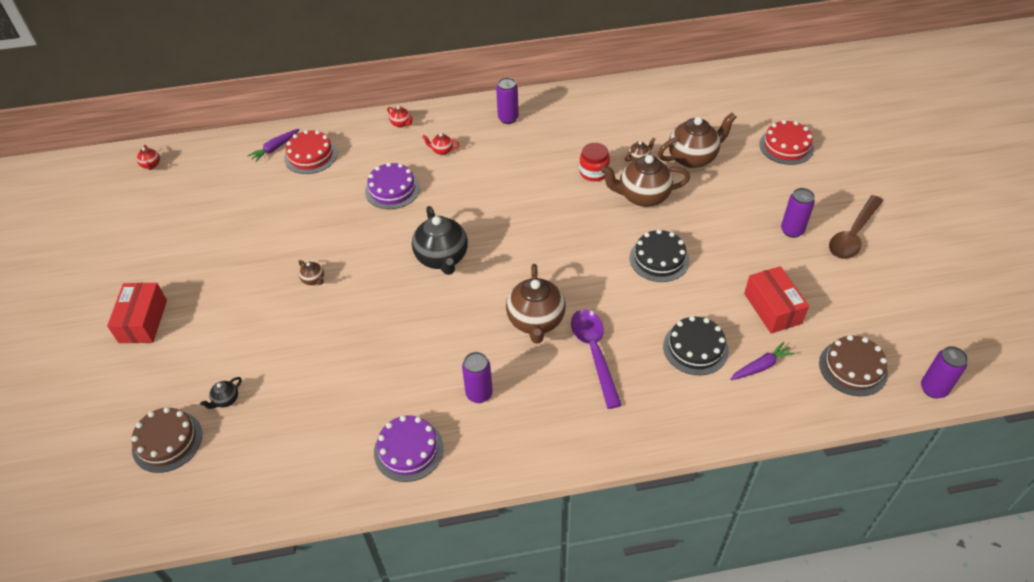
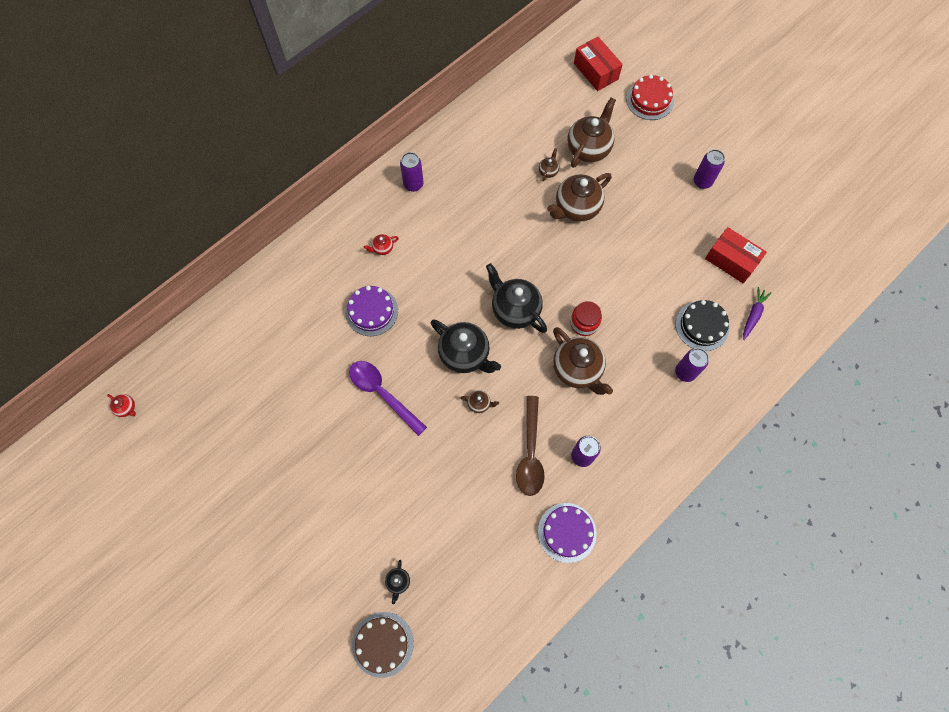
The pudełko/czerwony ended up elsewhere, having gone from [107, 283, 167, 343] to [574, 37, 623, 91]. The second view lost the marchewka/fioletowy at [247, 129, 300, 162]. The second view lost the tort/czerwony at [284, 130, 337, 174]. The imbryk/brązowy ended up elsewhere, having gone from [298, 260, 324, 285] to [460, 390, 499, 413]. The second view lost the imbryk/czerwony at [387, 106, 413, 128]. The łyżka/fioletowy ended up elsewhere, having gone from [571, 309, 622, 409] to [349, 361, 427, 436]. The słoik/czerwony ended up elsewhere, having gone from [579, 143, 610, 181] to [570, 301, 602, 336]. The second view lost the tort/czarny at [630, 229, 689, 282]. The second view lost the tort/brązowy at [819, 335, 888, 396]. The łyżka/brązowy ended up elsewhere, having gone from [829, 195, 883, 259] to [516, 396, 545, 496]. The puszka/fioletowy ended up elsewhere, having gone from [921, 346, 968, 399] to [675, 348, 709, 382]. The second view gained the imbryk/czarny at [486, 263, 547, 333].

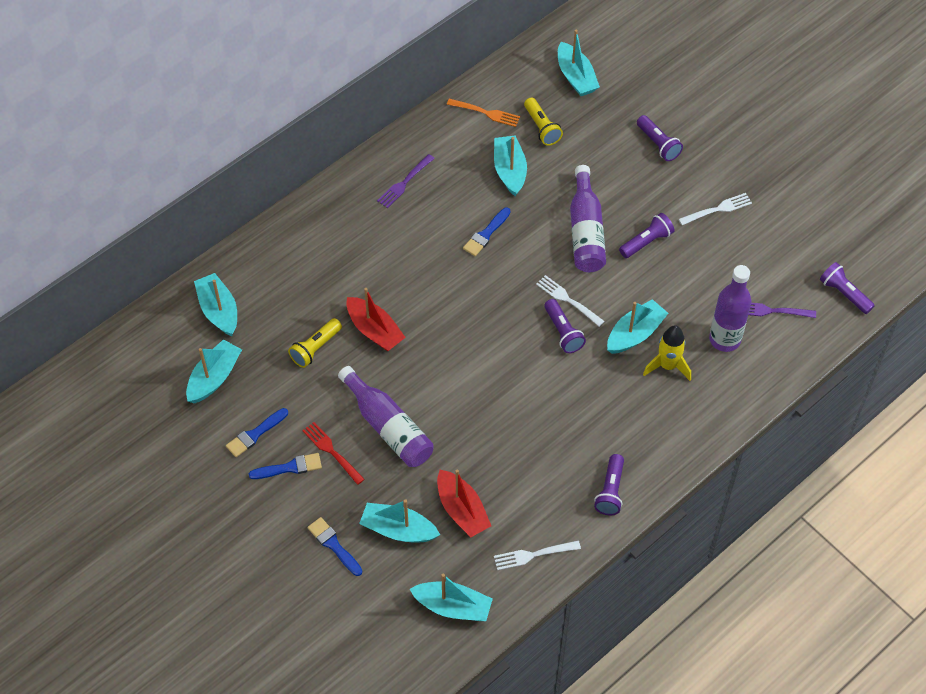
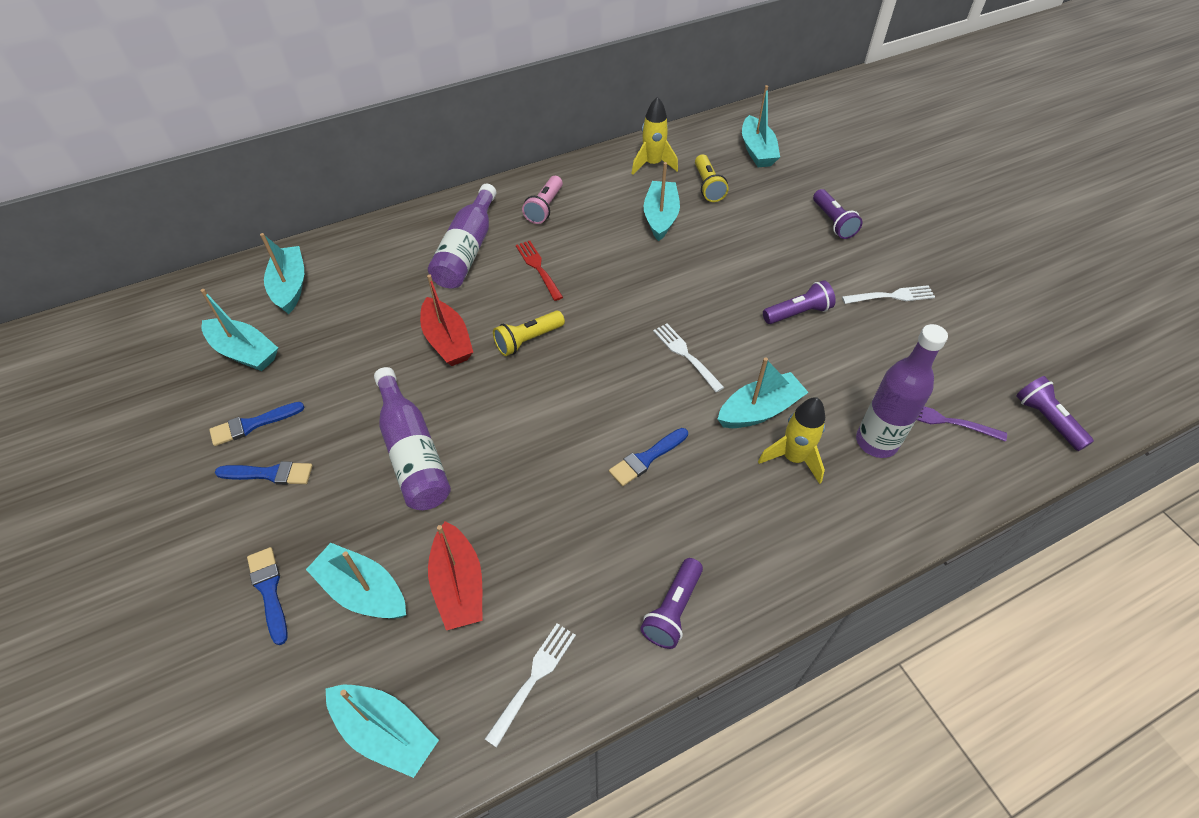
The łódka/turkusowy at [186, 339, 242, 403] ended up facing another way, 75 degrees clockwise from before. The latarka/żółty ended up elsewhere, having gone from [288, 318, 342, 368] to [493, 311, 565, 356]. The widelec/czerwony ended up elsewhere, having gone from [302, 422, 365, 485] to [516, 241, 563, 301]. Where the widelec/fioletowy stood at [377, 154, 435, 208], the latarka/różowy came to stand at [522, 176, 563, 224]. Where the widelec/pomarańczowy stood at [447, 99, 520, 127], the rakieta/żółty came to stand at [632, 96, 678, 175]. The pędzel/niebieski ended up elsewhere, having gone from [463, 208, 511, 256] to [609, 428, 688, 486]. The widelec/biały at [494, 540, 581, 570] ended up facing another way, 120 degrees clockwise from before. The second view lost the latarka/fioletowy at [544, 299, 586, 353]. The butelka/fioletowy ended up elsewhere, having gone from [570, 165, 606, 272] to [428, 184, 496, 288].

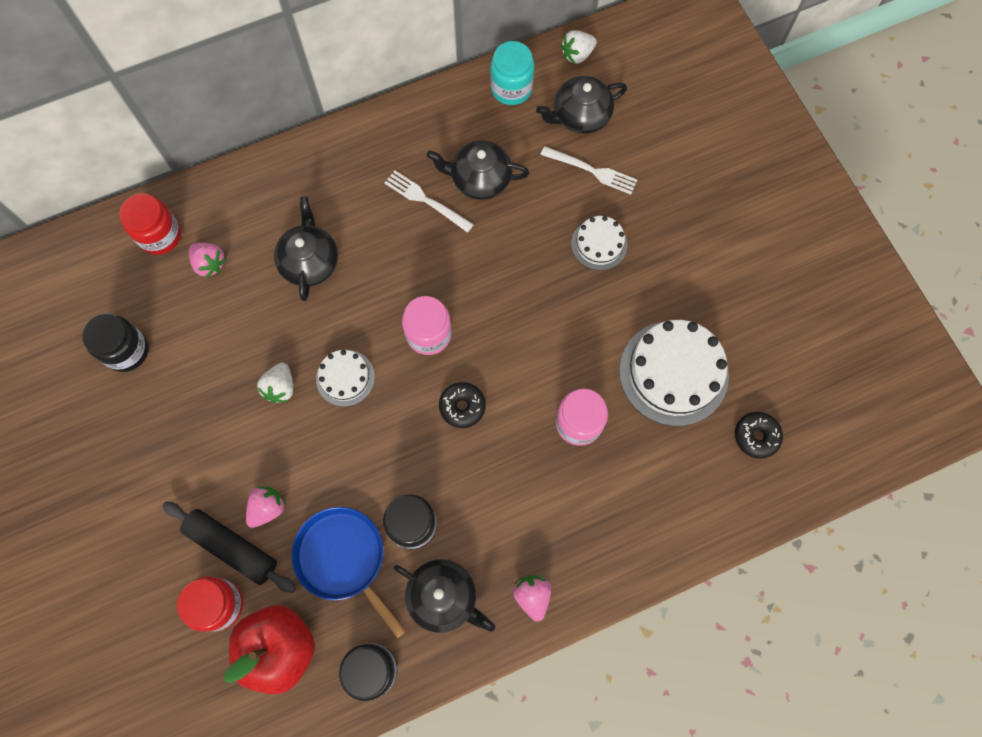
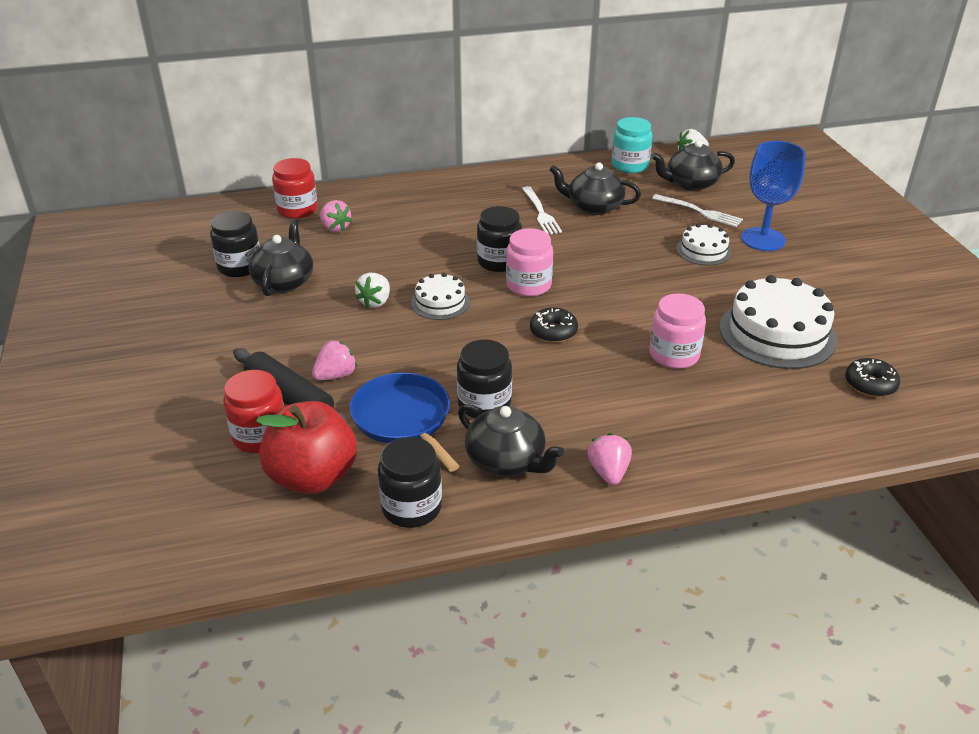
The imbryk/czarny ended up elsewhere, having gone from [274, 196, 338, 301] to [249, 218, 313, 296]. The widelec/biały at [384, 170, 474, 233] ended up facing another way, 150 degrees counterclockwise from before. The second view gained the słoik/czarny at [477, 206, 522, 272]. The second view gained the kielich/niebieski at [741, 141, 806, 251].

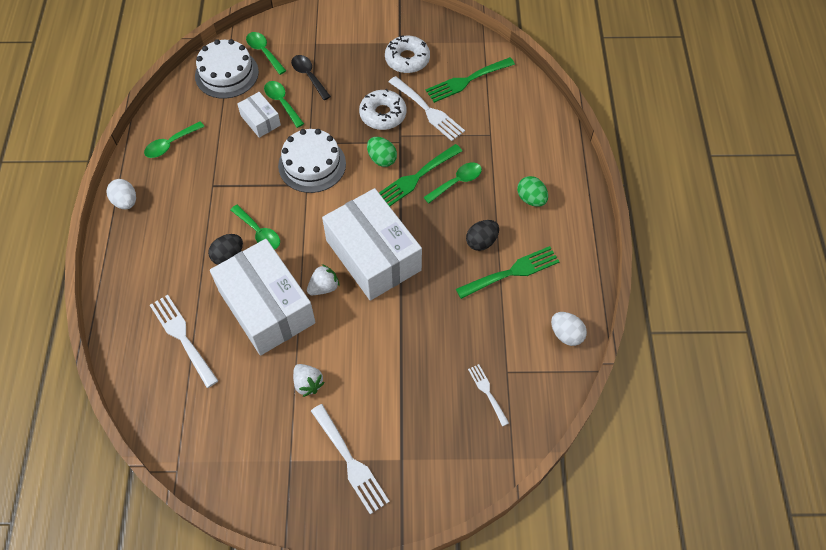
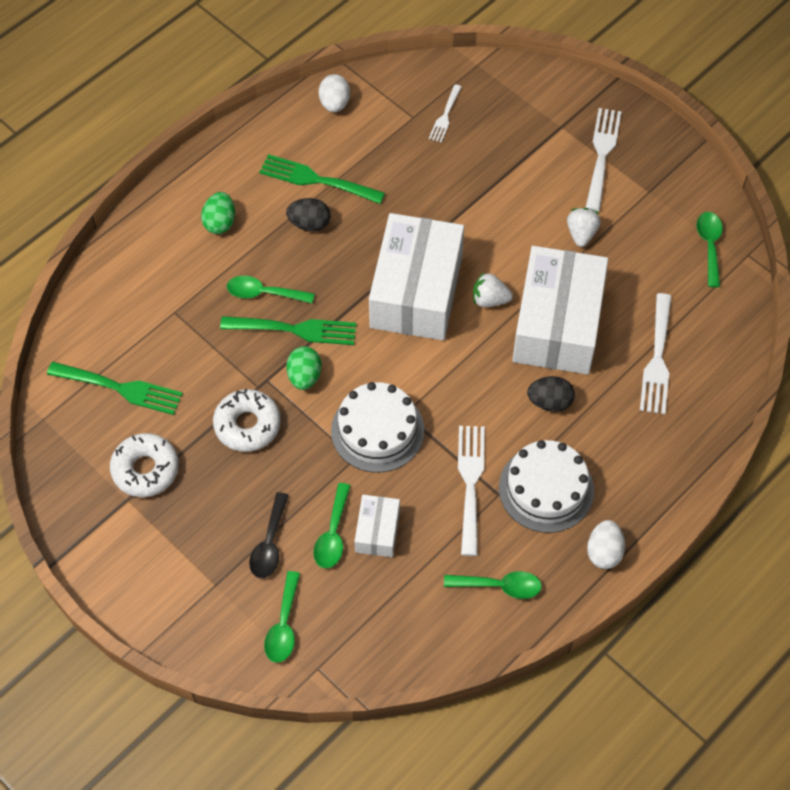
The tort/biały ended up elsewhere, having gone from [195, 39, 259, 99] to [499, 440, 594, 533]. The łyżka/zielony ended up elsewhere, having gone from [230, 205, 280, 250] to [697, 212, 723, 287]. The widelec/biały ended up elsewhere, having gone from [389, 76, 465, 141] to [458, 426, 485, 556].

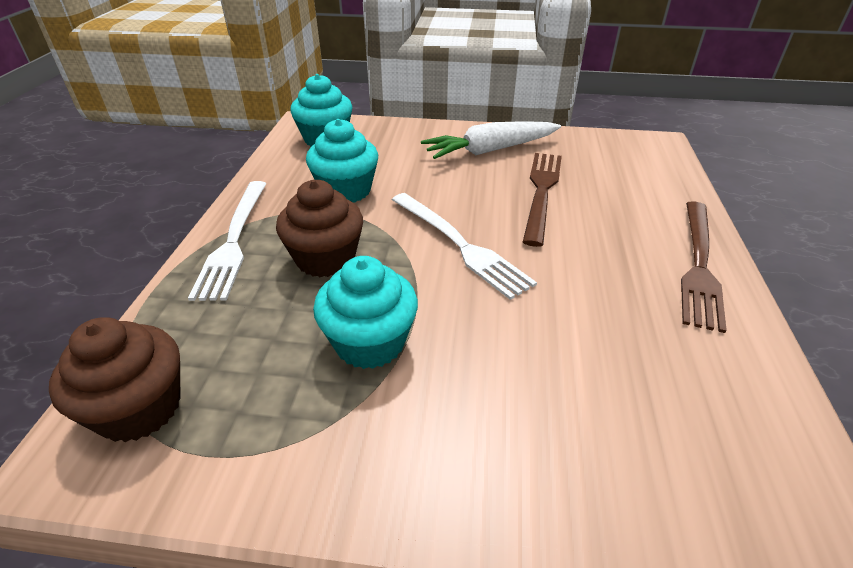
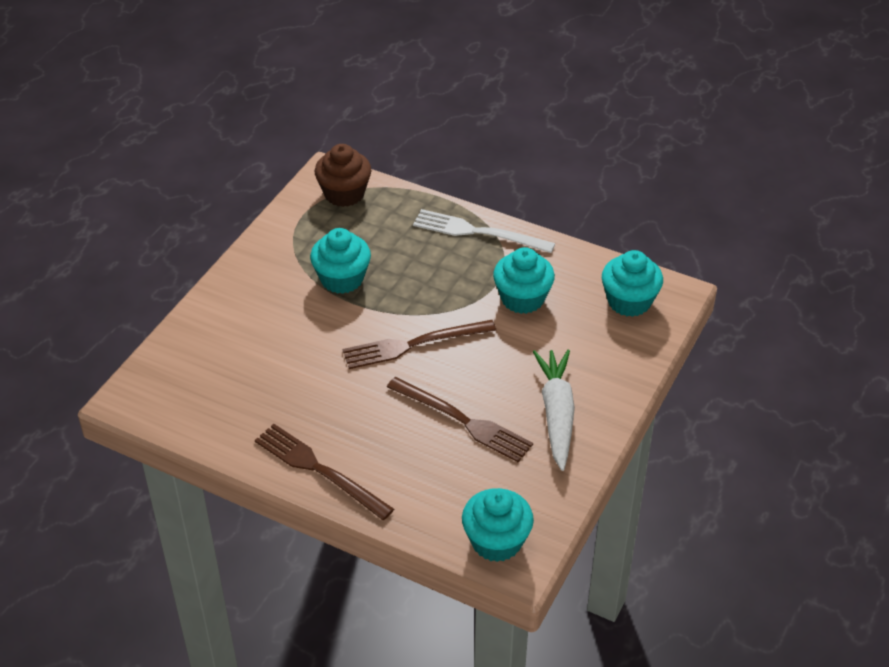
The second view lost the muffinka/brązowy at [276, 180, 363, 277]. What was the widelec/biały at [392, 193, 537, 300] turned into the widelec/brązowy at [343, 320, 497, 369]. The second view gained the muffinka/turkusowy at [462, 488, 534, 562].

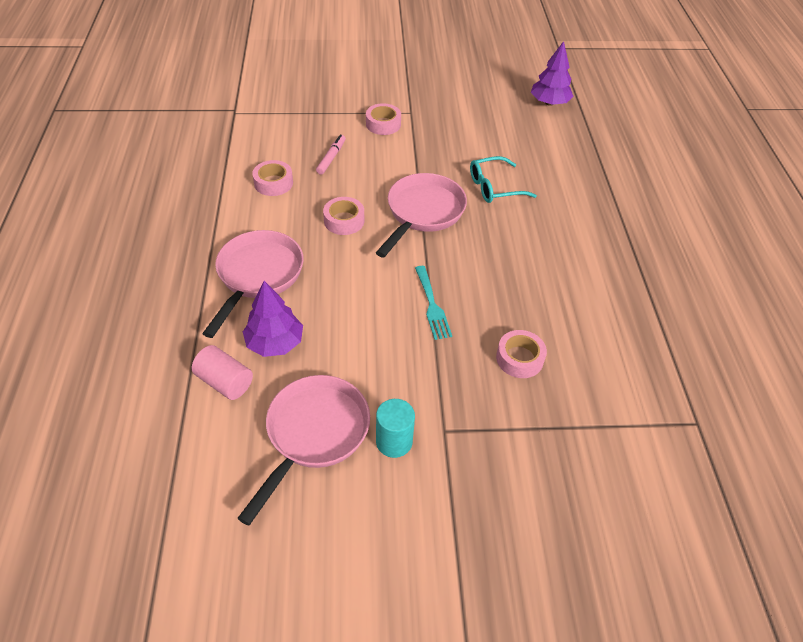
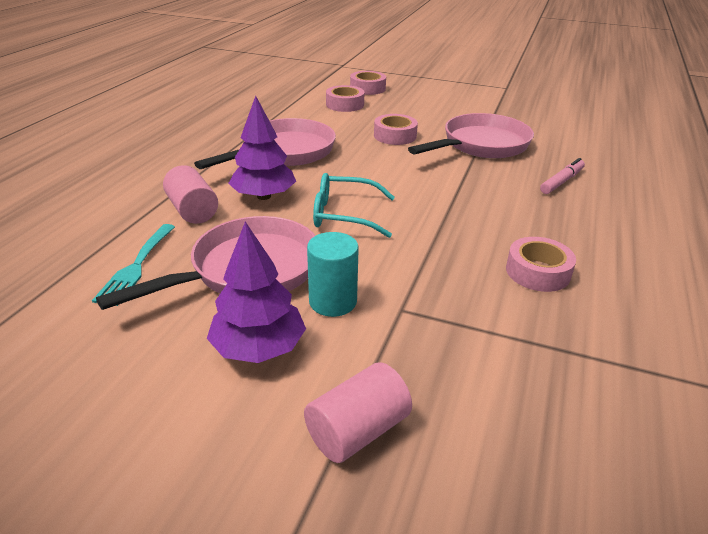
The flamaster/różowy ended up elsewhere, having gone from [316, 134, 346, 175] to [540, 158, 585, 194]. The taśma klejąca/różowy ended up elsewhere, having gone from [366, 103, 401, 135] to [350, 71, 386, 95]. The widelec/turkusowy ended up elsewhere, having gone from [415, 266, 452, 340] to [92, 224, 175, 306]. The okulary/turkusowy ended up elsewhere, having gone from [470, 156, 537, 203] to [313, 173, 395, 238]. The drzewko/fioletowy ended up elsewhere, having gone from [531, 41, 574, 106] to [207, 221, 306, 363]. The second view gained the walec/różowy at [304, 363, 412, 463].

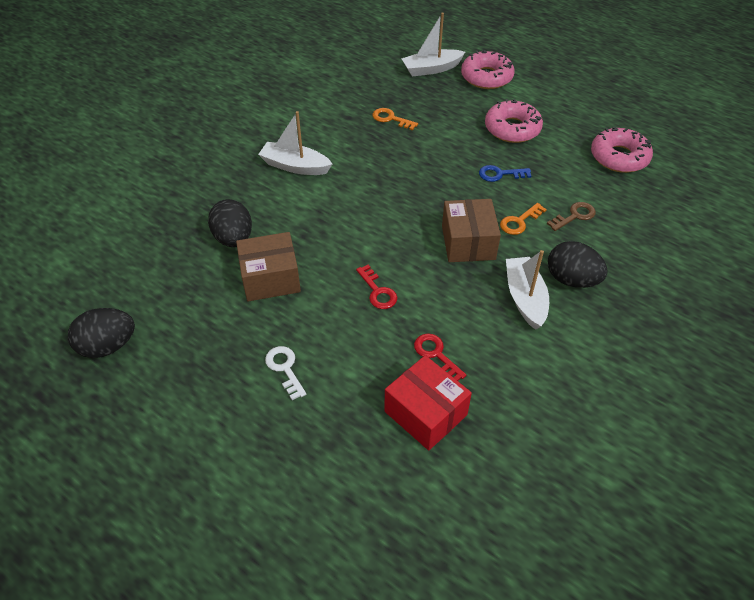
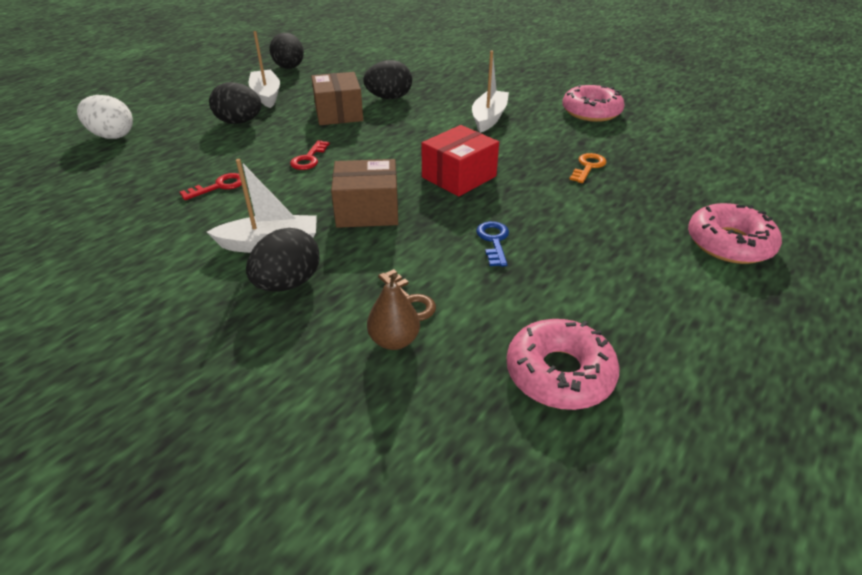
Where the klucz/biały stood at [265, 346, 306, 400], the jajko/czarny came to stand at [209, 82, 261, 124]. The klucz/czerwony at [356, 265, 397, 309] ended up facing another way, 45 degrees counterclockwise from before. The pudełko/czerwony ended up elsewhere, having gone from [384, 355, 472, 451] to [421, 125, 499, 197]. The łódka/biały ended up elsewhere, having gone from [401, 13, 465, 77] to [249, 31, 280, 108]. The donut/różowy ended up elsewhere, having gone from [485, 99, 543, 143] to [562, 84, 625, 122]. The second view lost the klucz/pomarańczowy at [500, 203, 547, 235]. The second view gained the jajko/biały at [77, 95, 133, 139]. The second view gained the gruszka/brązowy at [367, 273, 420, 350].

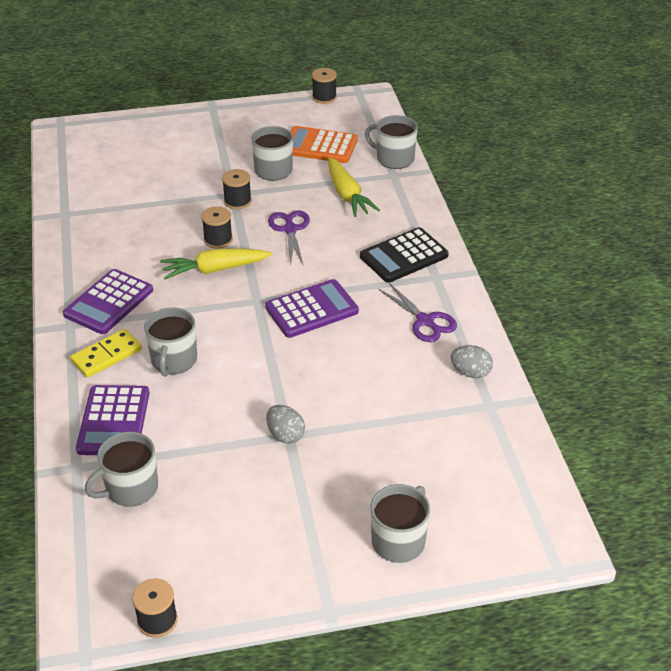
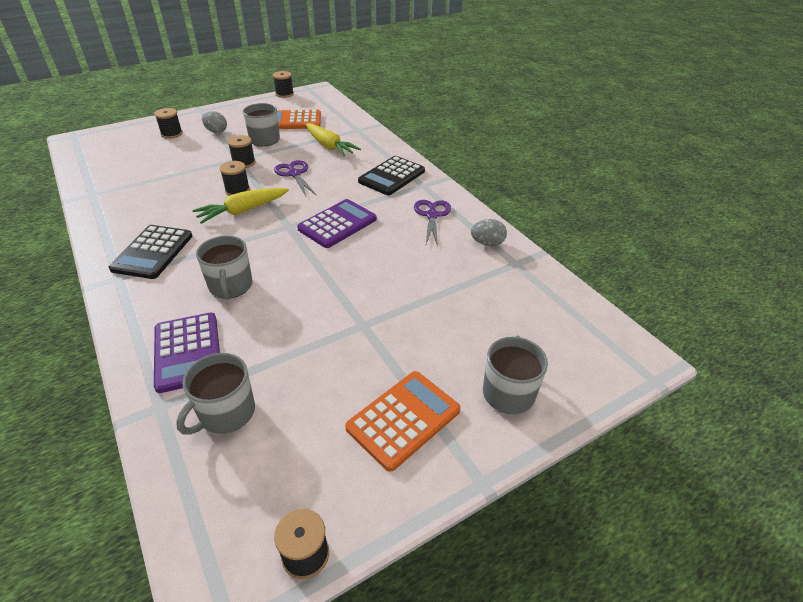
What was the kalkulator/fioletowy at [63, 269, 153, 334] turned into the kalkulator/czarny at [109, 225, 192, 279]. The second view lost the kostka domina/żółty at [70, 329, 142, 378]. The jajko/szary ended up elsewhere, having gone from [266, 405, 305, 444] to [202, 111, 227, 133]. The second view lost the kubek/szary at [365, 115, 418, 169]. The nożyczki/fioletowy at [379, 283, 457, 342] ended up facing another way, 120 degrees counterclockwise from before. The second view gained the szpulka/czarny at [154, 108, 183, 139]. The second view gained the kalkulator/pomarańczowy at [345, 371, 460, 472].

